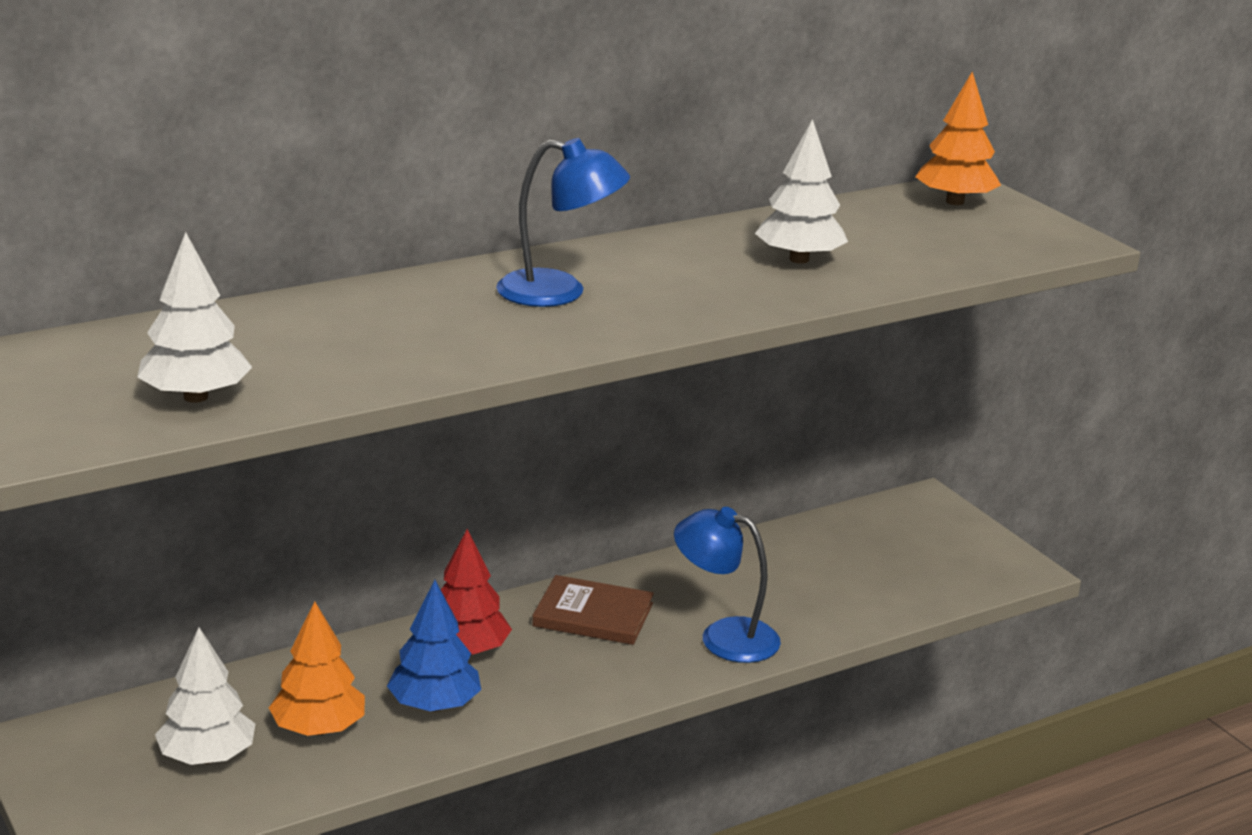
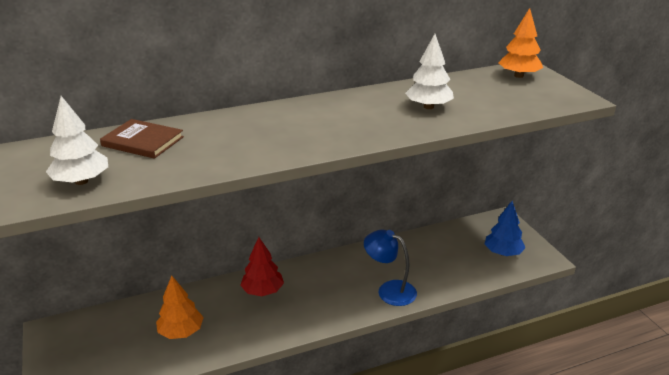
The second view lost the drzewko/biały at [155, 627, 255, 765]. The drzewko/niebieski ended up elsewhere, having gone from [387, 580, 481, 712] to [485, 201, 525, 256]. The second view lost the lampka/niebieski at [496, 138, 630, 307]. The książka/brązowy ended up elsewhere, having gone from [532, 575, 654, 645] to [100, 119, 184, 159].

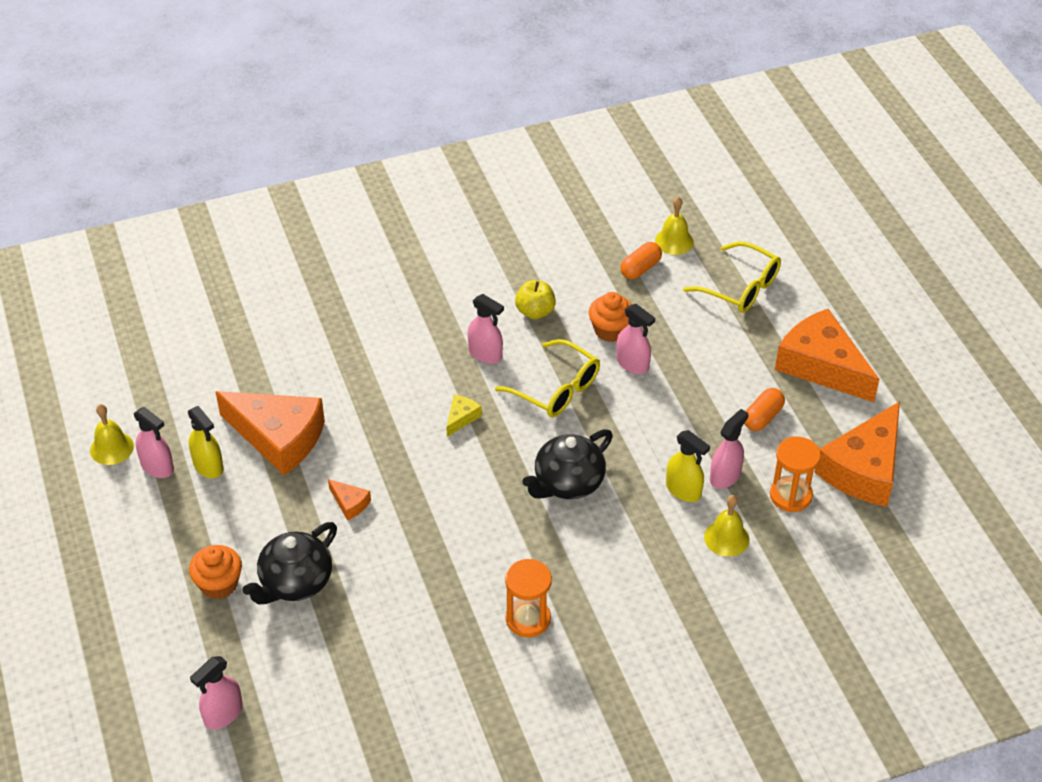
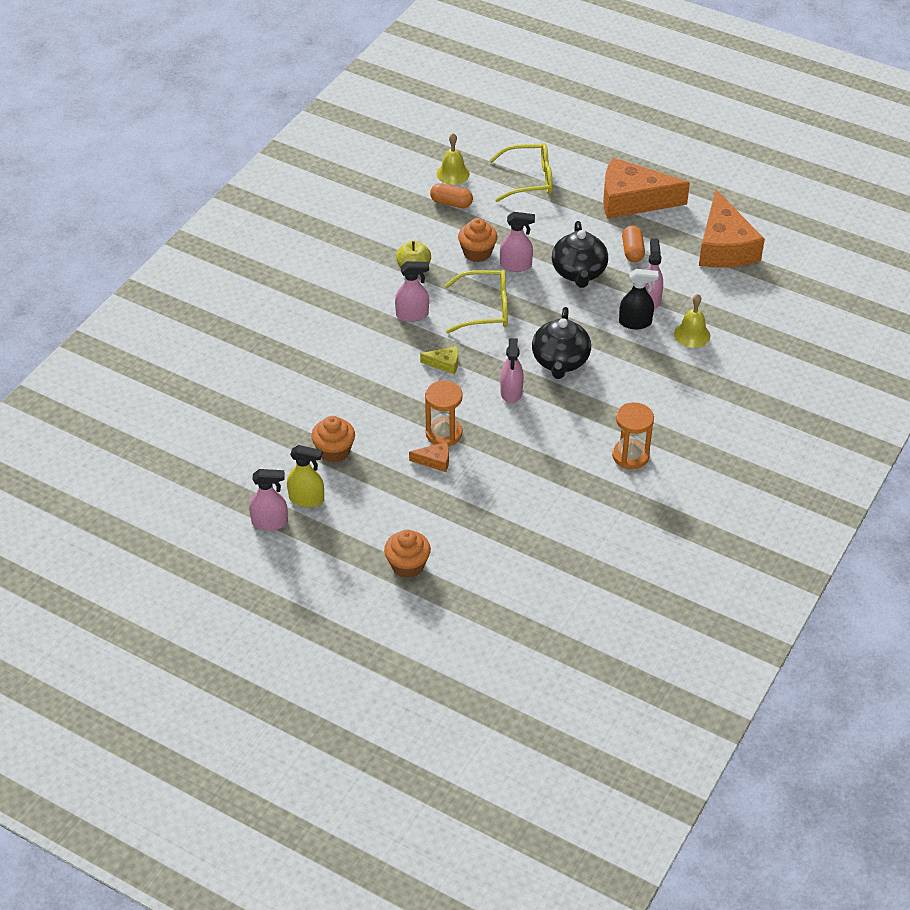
The second view lost the dzwonek/żółty at [90, 404, 134, 465]. The spryskiwacz/różowy ended up elsewhere, having gone from [190, 656, 243, 730] to [500, 338, 524, 403]. Where the ser/pomarańczowy stood at [215, 391, 325, 476], the muffinka/pomarańczowy came to stand at [311, 416, 355, 463]. The imbryk/czarny ended up elsewhere, having gone from [243, 522, 337, 605] to [552, 221, 608, 288]. The ser/żółty at [446, 395, 482, 437] ended up facing another way, 105 degrees clockwise from before. The kapsułka/pomarańczowy at [620, 242, 662, 279] ended up facing another way, 75 degrees counterclockwise from before. What was the spryskiwacz/żółty at [666, 430, 710, 502] turned into the spryskiwacz/czarny at [619, 269, 659, 329]. The klepsydra/pomarańczowy ended up elsewhere, having gone from [770, 437, 821, 512] to [425, 380, 463, 446].

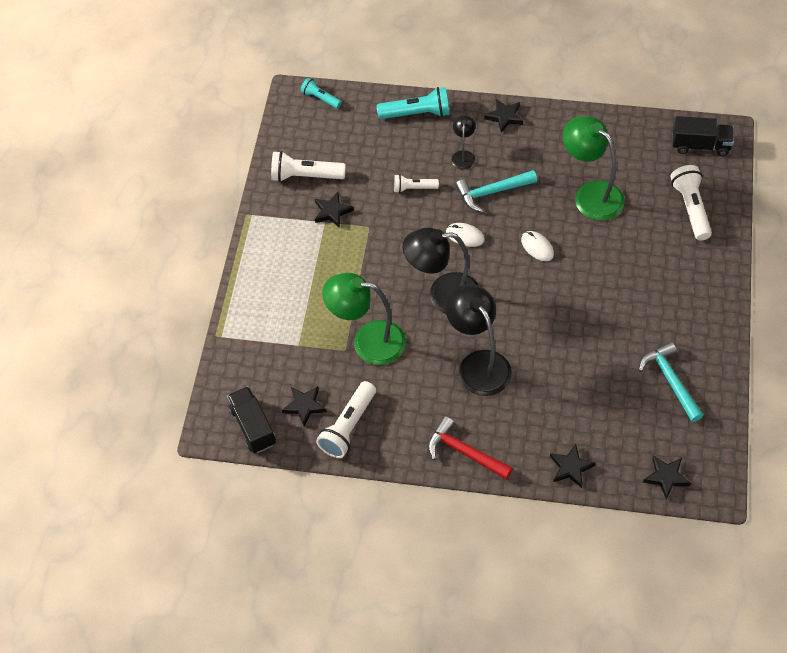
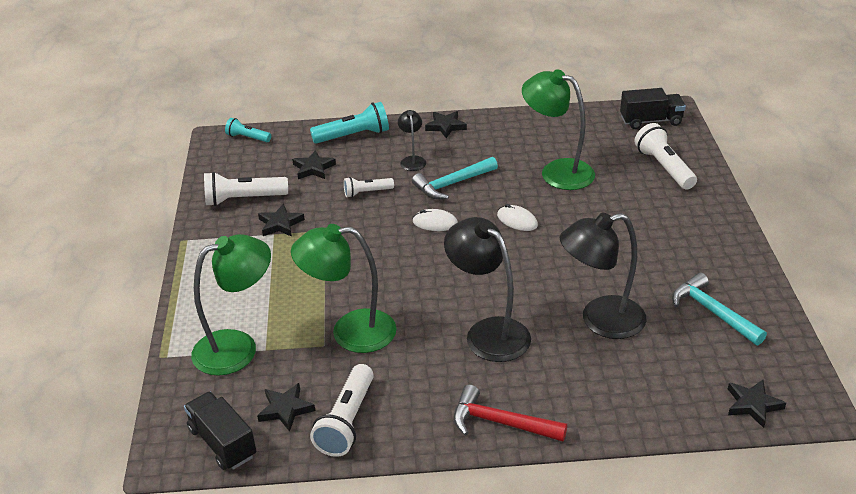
The lampka/czarny ended up elsewhere, having gone from [403, 227, 479, 314] to [560, 213, 646, 339]. The gwiazda/czarny ended up elsewhere, having gone from [550, 444, 596, 488] to [292, 150, 336, 179]. The second view gained the lampka/zielony at [191, 234, 271, 376].

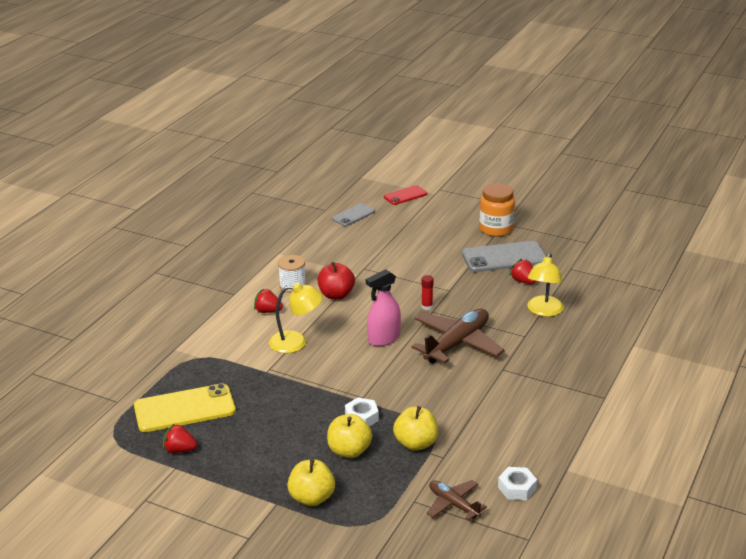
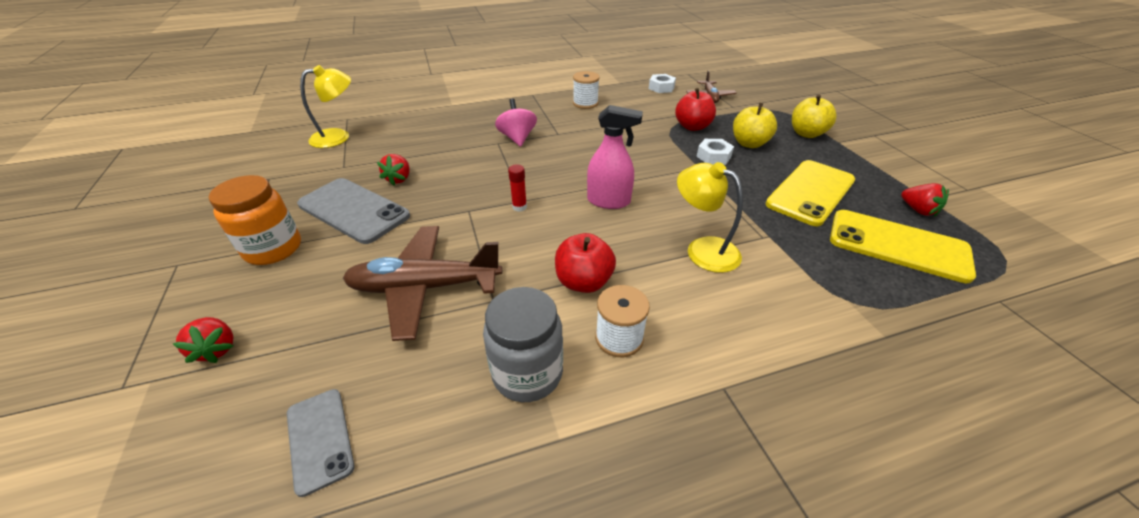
The truskawka/czerwony ended up elsewhere, having gone from [254, 288, 283, 313] to [173, 317, 234, 363]. The telefon/szary at [332, 204, 375, 226] ended up facing another way, 60 degrees clockwise from before. The second view lost the telefon/czerwony at [384, 185, 427, 205]. What was the jabłko/żółty at [393, 406, 438, 451] turned into the jabłko/czerwony at [675, 88, 716, 131]. The samolot/brązowy ended up elsewhere, having gone from [412, 309, 505, 364] to [343, 226, 502, 341]. The lampka/żółty ended up elsewhere, having gone from [527, 253, 564, 317] to [300, 65, 351, 148]. The second view gained the słoik/szary at [483, 287, 563, 402]. The second view gained the bączek/różowy at [495, 98, 537, 147]. The second view gained the szpulka/biały at [573, 71, 600, 109]. The second view gained the telefon/żółty at [765, 160, 855, 226].

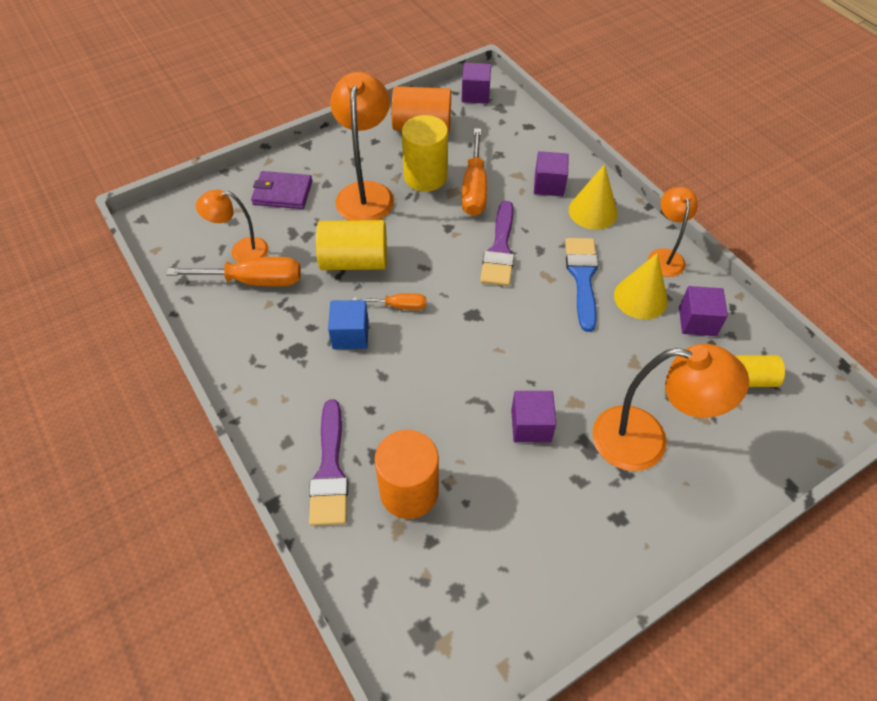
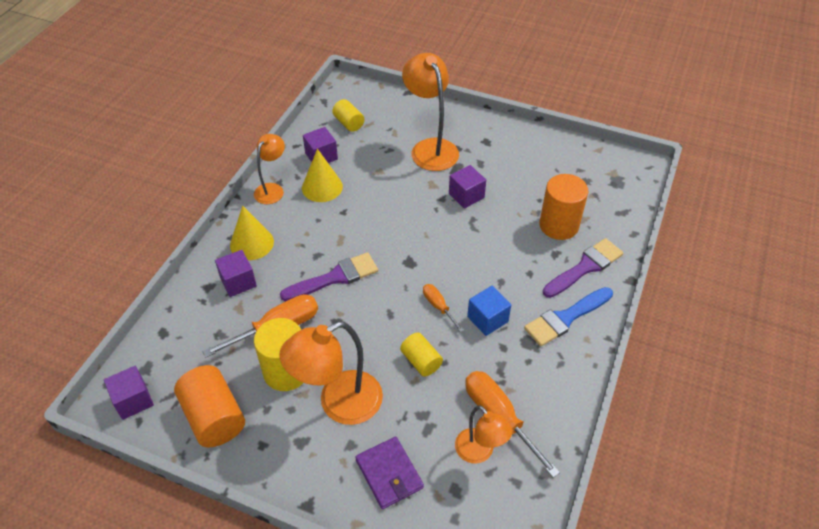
The size of the walec/żółty at [316, 220, 387, 270] changed by a factor of 0.59. The pędzel/niebieski ended up elsewhere, having gone from [565, 238, 598, 332] to [524, 287, 613, 346]. The lampka/pomarańczowy at [648, 187, 698, 277] ended up facing another way, 150 degrees clockwise from before.

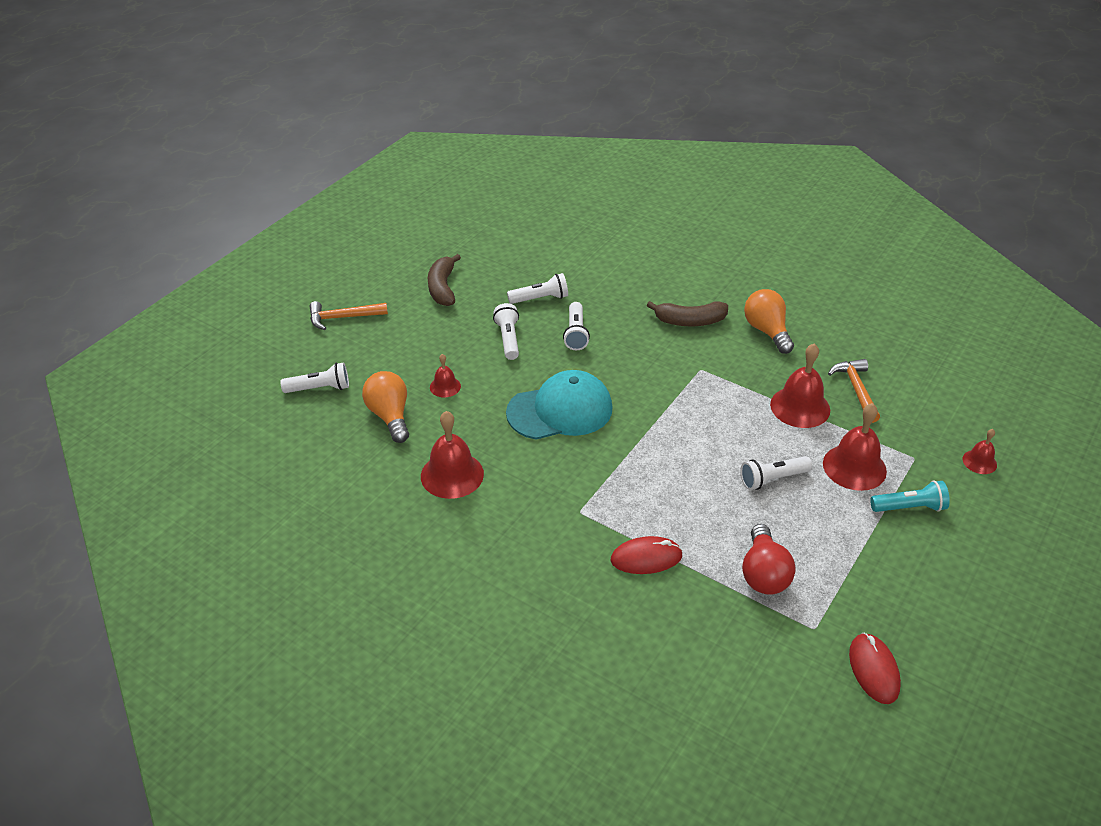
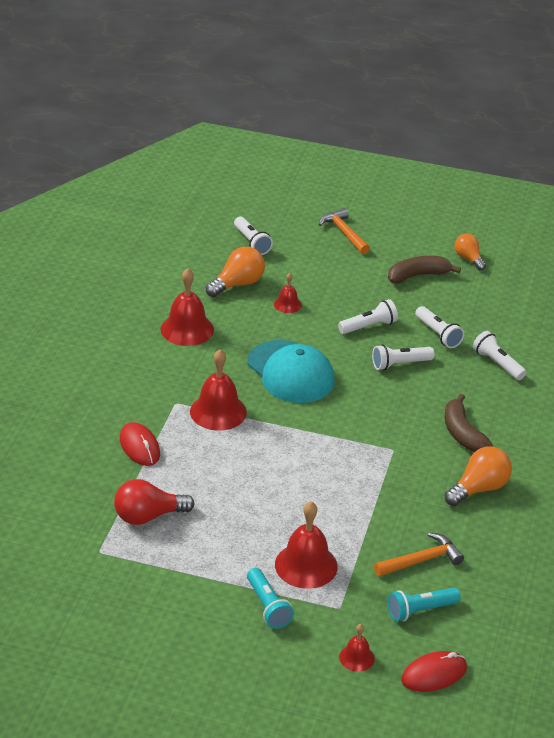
The latarka/biały ended up elsewhere, having gone from [740, 456, 812, 490] to [473, 331, 527, 380]. The dzwonek/czerwony ended up elsewhere, having gone from [770, 344, 830, 428] to [190, 349, 247, 431]. The myszka/czerwony ended up elsewhere, having gone from [849, 633, 901, 704] to [401, 651, 467, 692]. The second view gained the latarka/turkusowy at [388, 588, 461, 621]. The second view gained the żarówka/pomarańczowy at [454, 234, 486, 270].

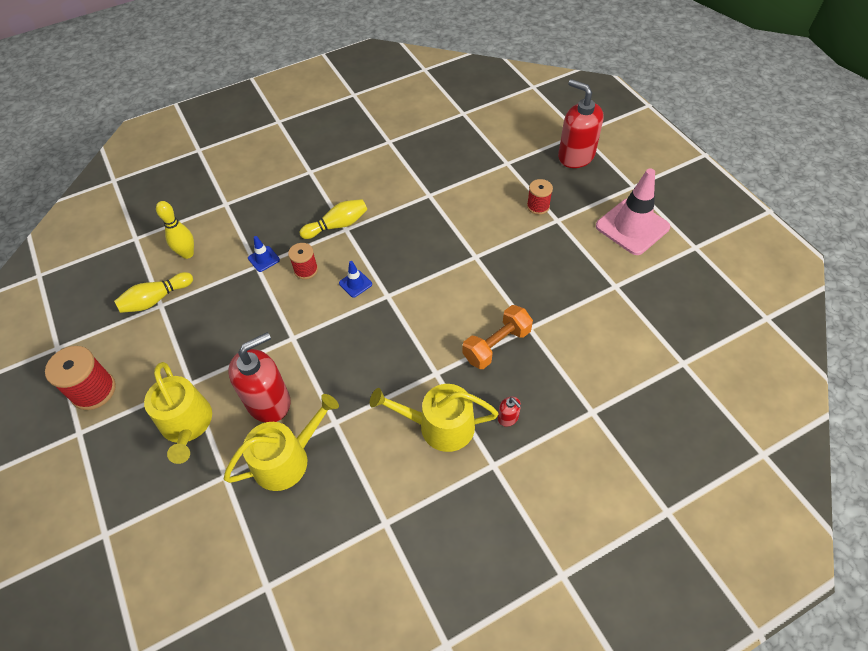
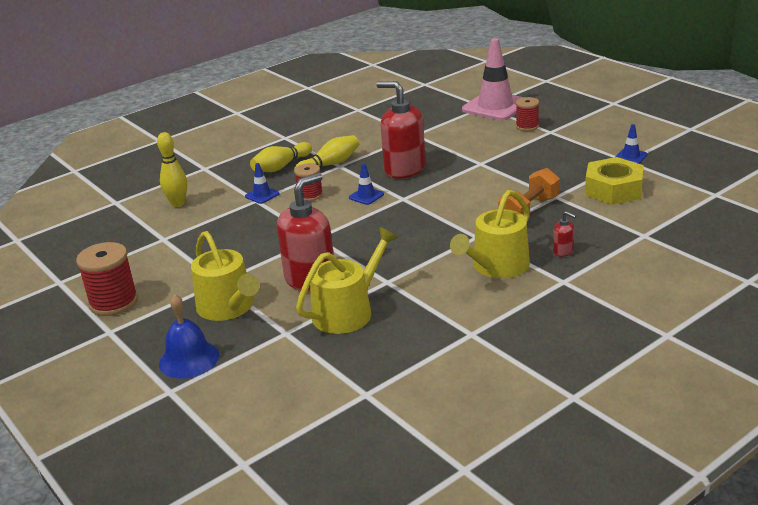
The kręgiel/żółty ended up elsewhere, having gone from [114, 272, 193, 313] to [250, 142, 312, 172]. The konewka/żółty at [370, 384, 499, 452] ended up facing another way, 45 degrees counterclockwise from before. The dozownik mydła/czerwony ended up elsewhere, having gone from [558, 79, 604, 168] to [377, 81, 426, 179]. The pachołek/różowy ended up elsewhere, having gone from [596, 168, 670, 255] to [462, 38, 523, 121]. The second view gained the dzwonek/niebieski at [159, 294, 219, 379]. The second view gained the nakrętka/żółty at [585, 157, 644, 205]. The second view gained the pachołek/niebieski at [615, 124, 647, 164].

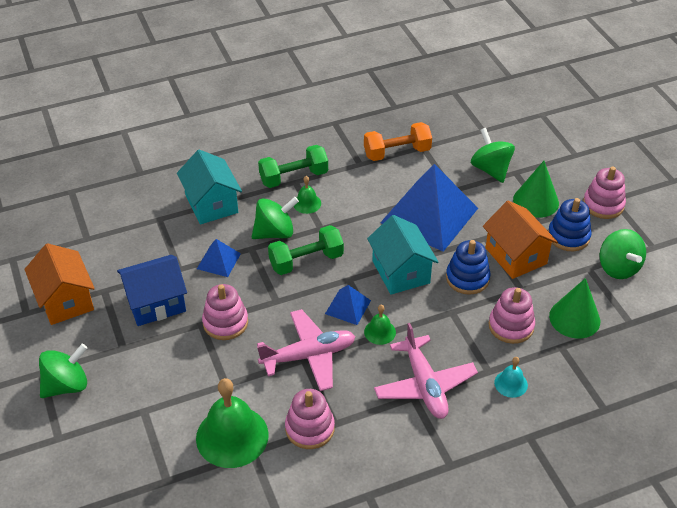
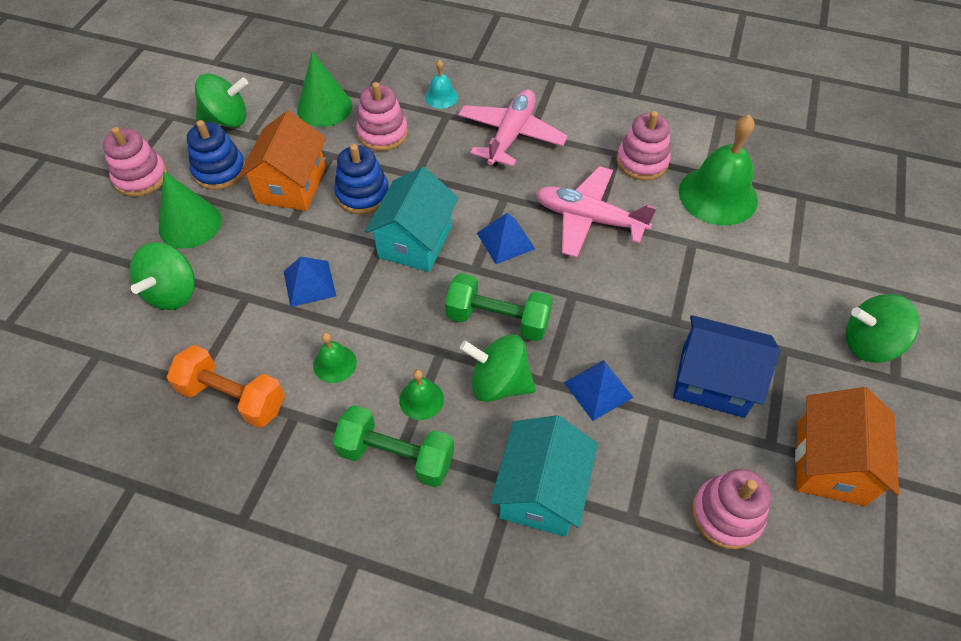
The zabawka nakładanka/różowy ended up elsewhere, having gone from [202, 284, 248, 340] to [692, 469, 771, 550]. The dzwonek/zielony ended up elsewhere, having gone from [364, 305, 396, 345] to [313, 333, 357, 383]. The size of the piramida/niebieski at [380, 164, 478, 252] changed by a factor of 0.45. The bączek/zielony at [600, 229, 646, 279] ended up facing another way, 60 degrees clockwise from before.

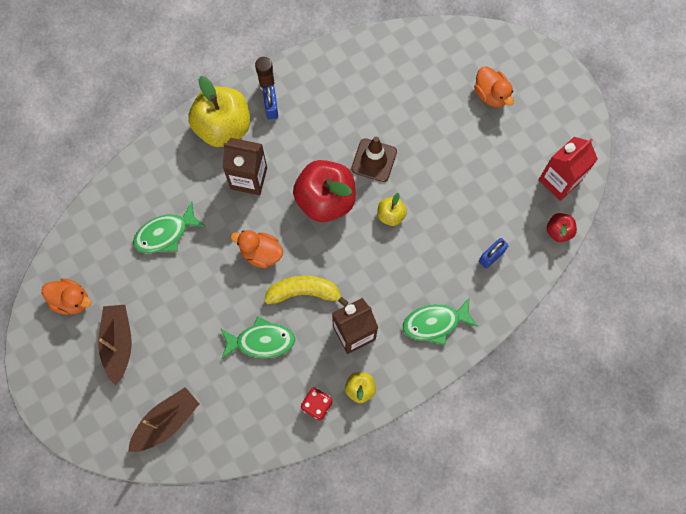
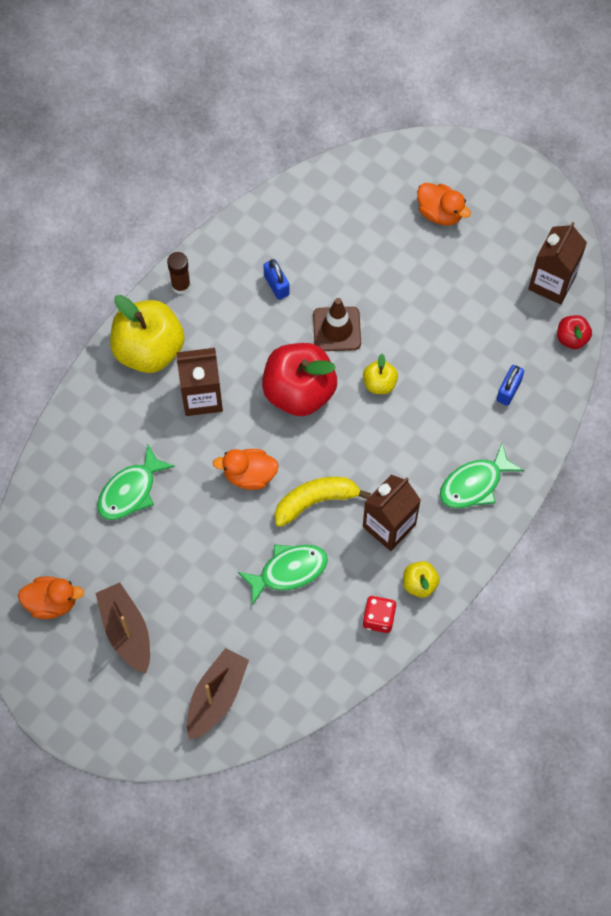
The kłódka/niebieski ended up elsewhere, having gone from [263, 85, 278, 119] to [263, 259, 290, 300]. What was the karton mleka/czerwony at [539, 137, 598, 201] turned into the karton mleka/brązowy at [528, 222, 587, 304].

